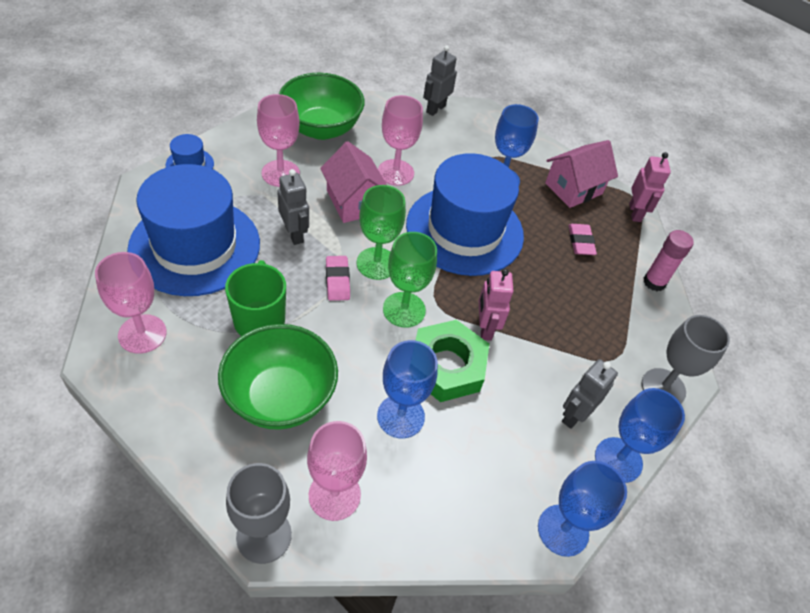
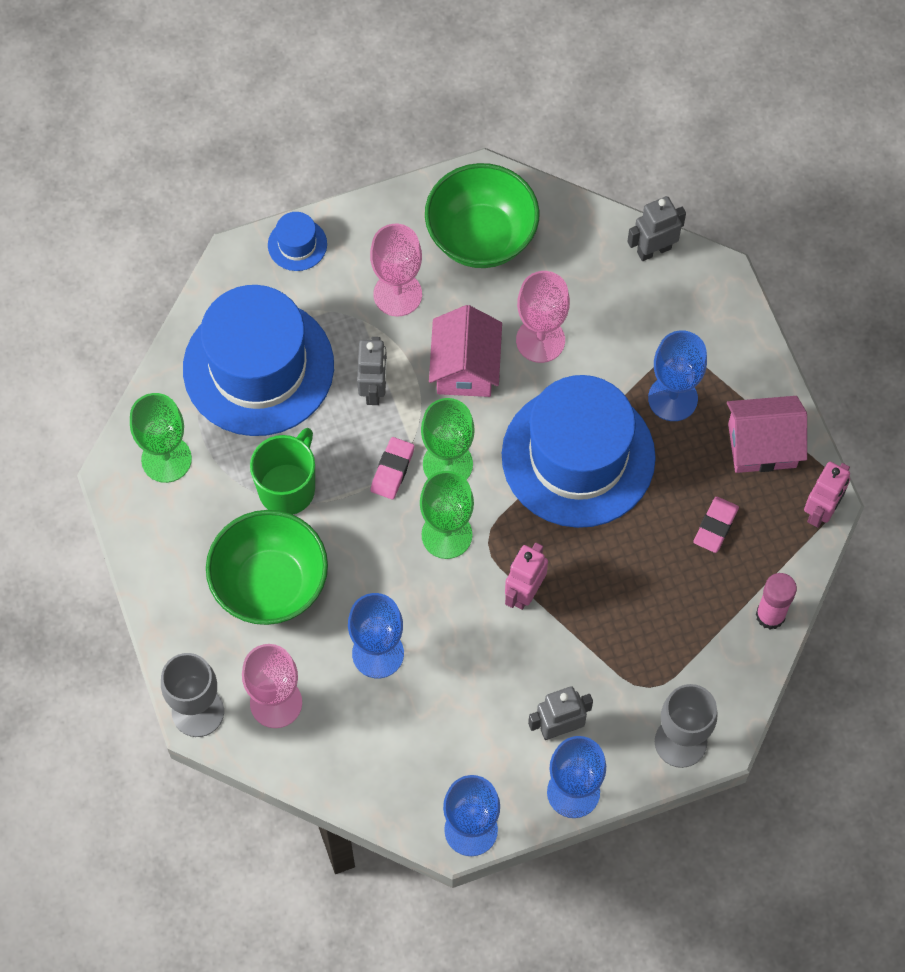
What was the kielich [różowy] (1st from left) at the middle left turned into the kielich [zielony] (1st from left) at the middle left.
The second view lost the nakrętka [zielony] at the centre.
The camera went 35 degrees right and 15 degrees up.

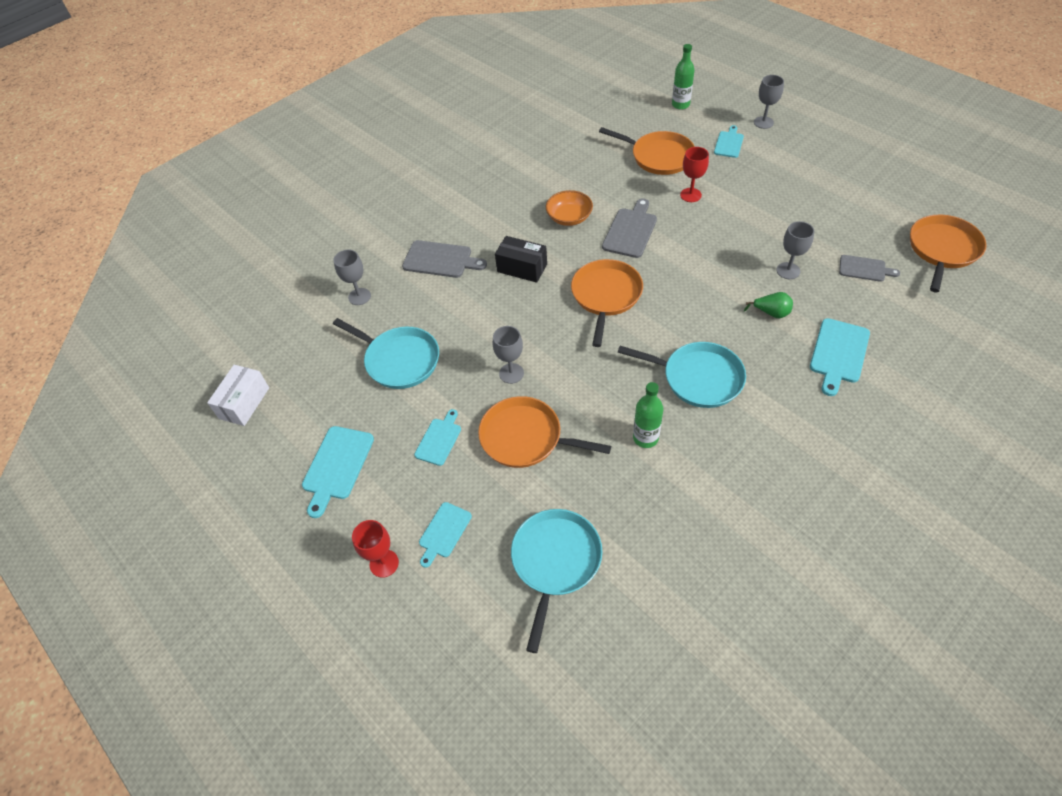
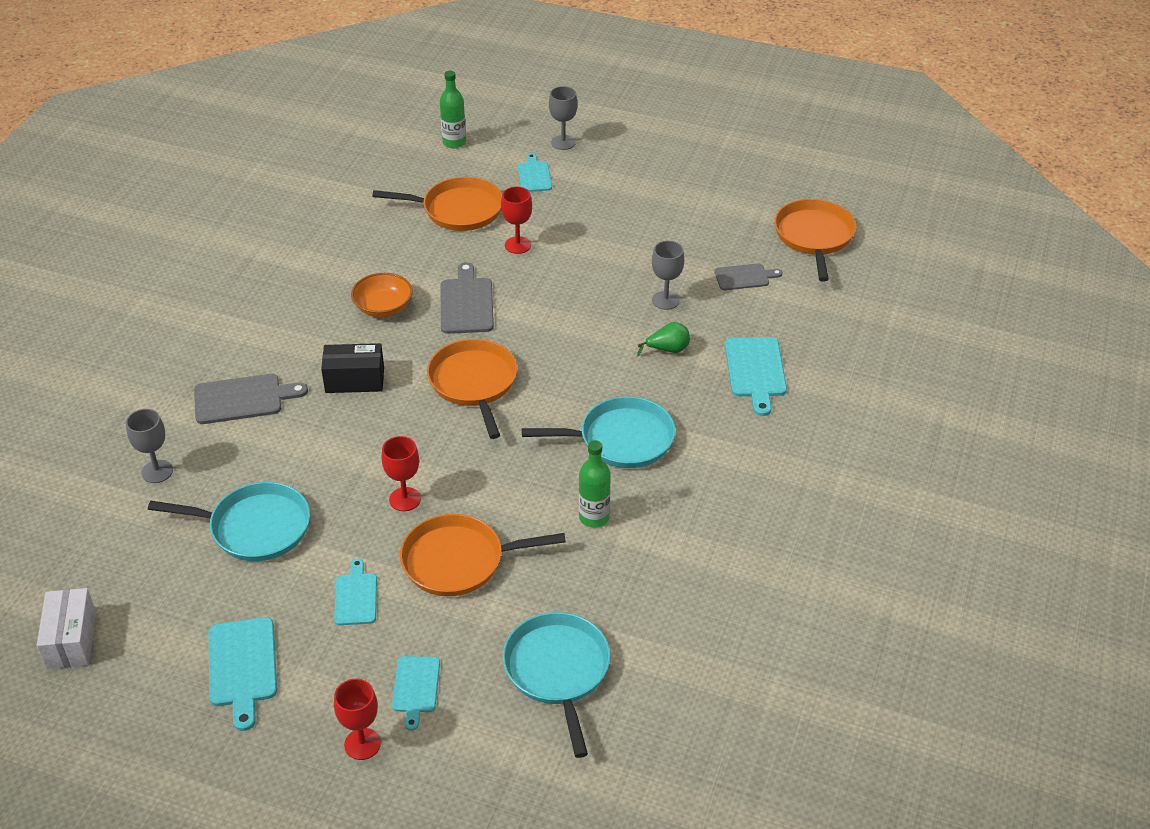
What was the kielich [szary] (2nd from left) at the centre turned into the kielich [czerwony] (2nd from left) at the centre.
The camera went 30 degrees left and 10 degrees down.

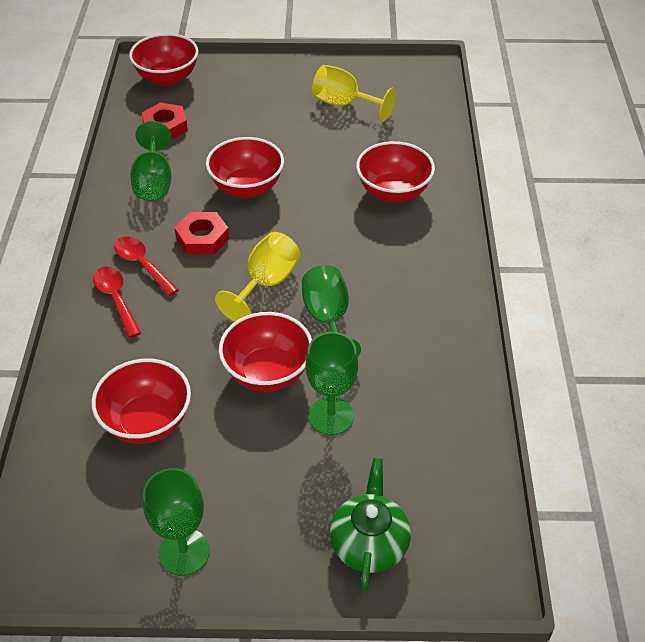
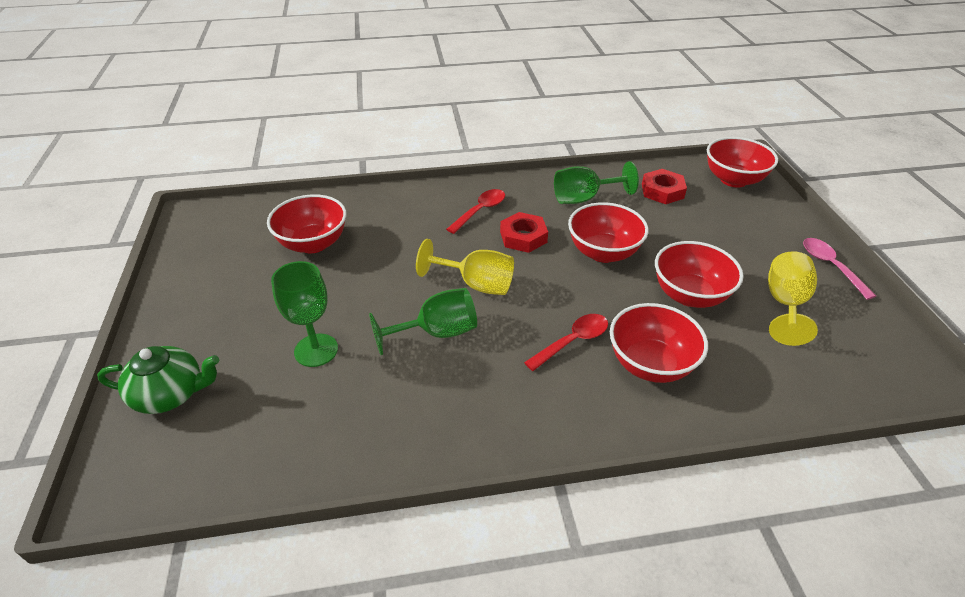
The łyżka [czerwony] (1st from left in the first image) ended up elsewhere, having gone from the middle left to the centre.
The second view lost the kielich [zielony] (2nd from left) at the bottom left.
The miska [czerwony] (4th from left) ended up elsewhere, having gone from the centre to the middle right.
The second view gained the łyżka [różowy] at the middle right.
The camera went 80 degrees right and 5 degrees down.

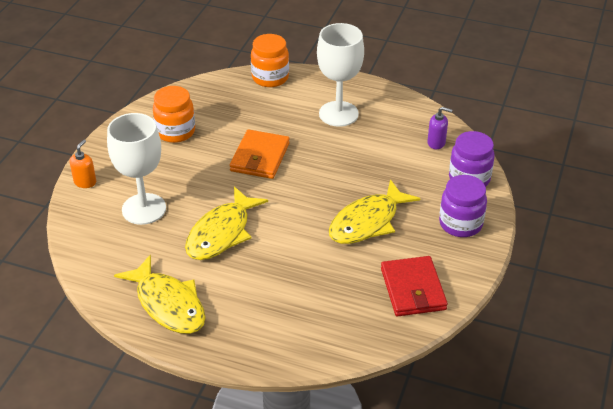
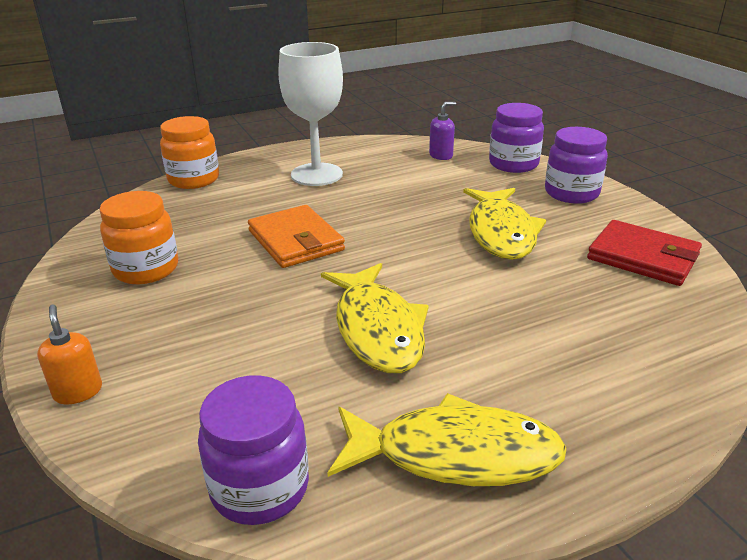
The second view lost the kielich [biały] (1st from left) at the middle left.
The second view gained the słoik [fioletowy] (1st from left) at the bottom centre.
The camera went 45 degrees left and 10 degrees down.

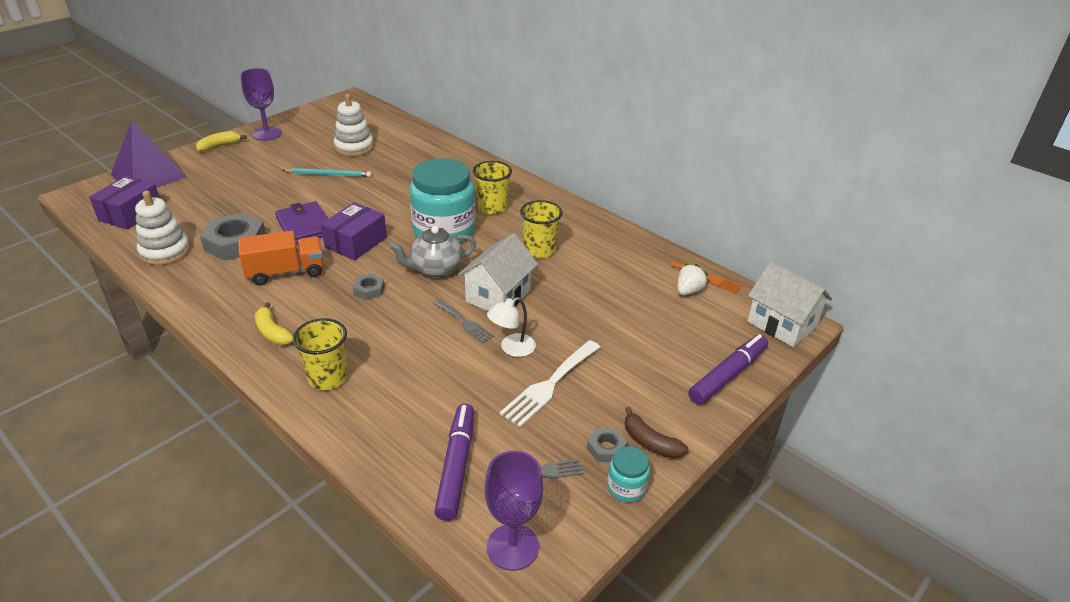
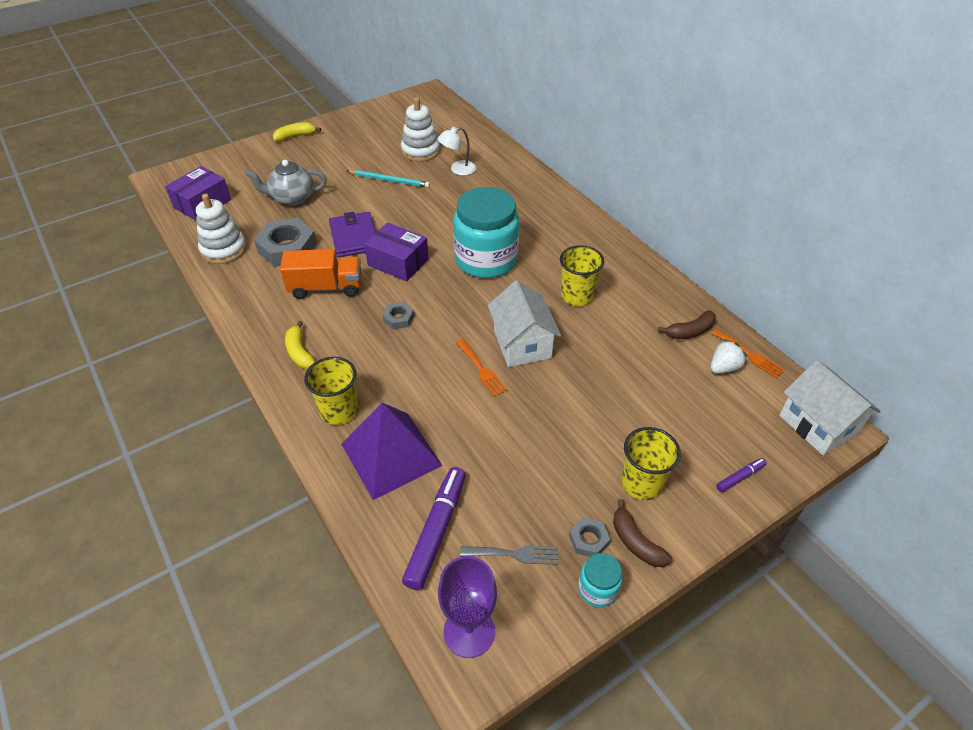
The piramida [fioletowy] ended up elsewhere, having gone from the top left to the centre.
The second view lost the kielich [fioletowy] (1st from left) at the top left.
The pudełko [fioletowy] (2nd from left) at the middle left ended up facing another way, 75 degrees clockwise from before.
The imbryk [szary] ended up elsewhere, having gone from the centre to the top left.
What was the widelec [szary] (1st from left) at the centre turned into the widelec [pomarańczowy] (1st from left) at the centre.
The domek [biały] (1st from left) at the centre ended up facing another way, 60 degrees counterclockwise from before.
The szklanka [żółty] (2nd from left in the first image) ended up elsewhere, having gone from the top centre to the middle right.
The lampka [biały] ended up elsewhere, having gone from the centre to the top centre.
The second view lost the widelec [biały] at the centre.
The size of the flamaster [fioletowy] (2nd from left) at the middle right changed by a factor of 0.49.
The second view gained the banan [brązowy] (2nd from left) at the middle right.
The camera went 15 degrees right and 10 degrees up.

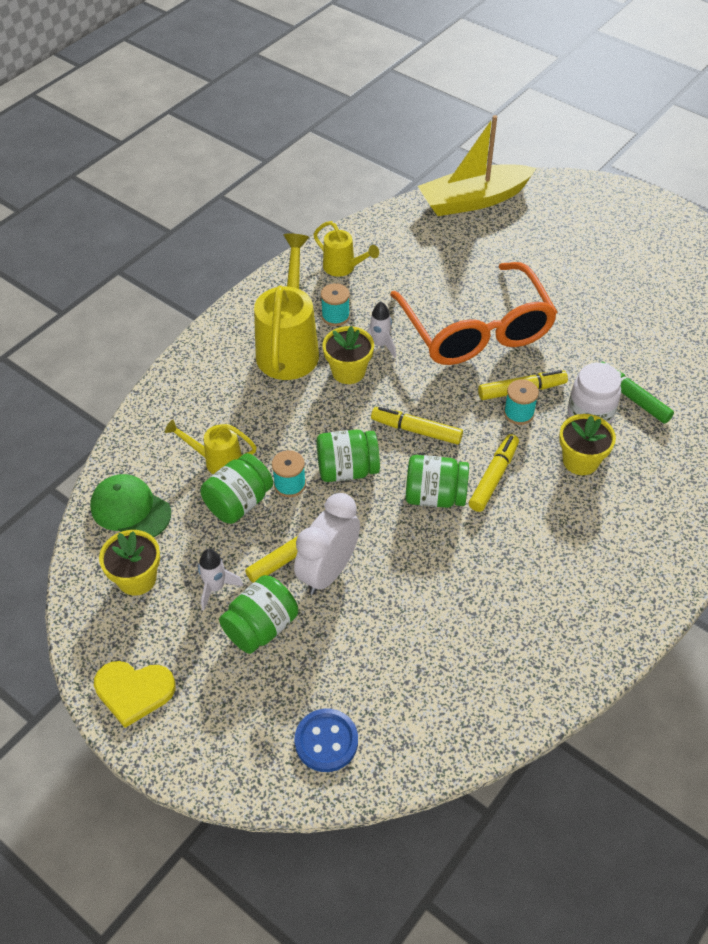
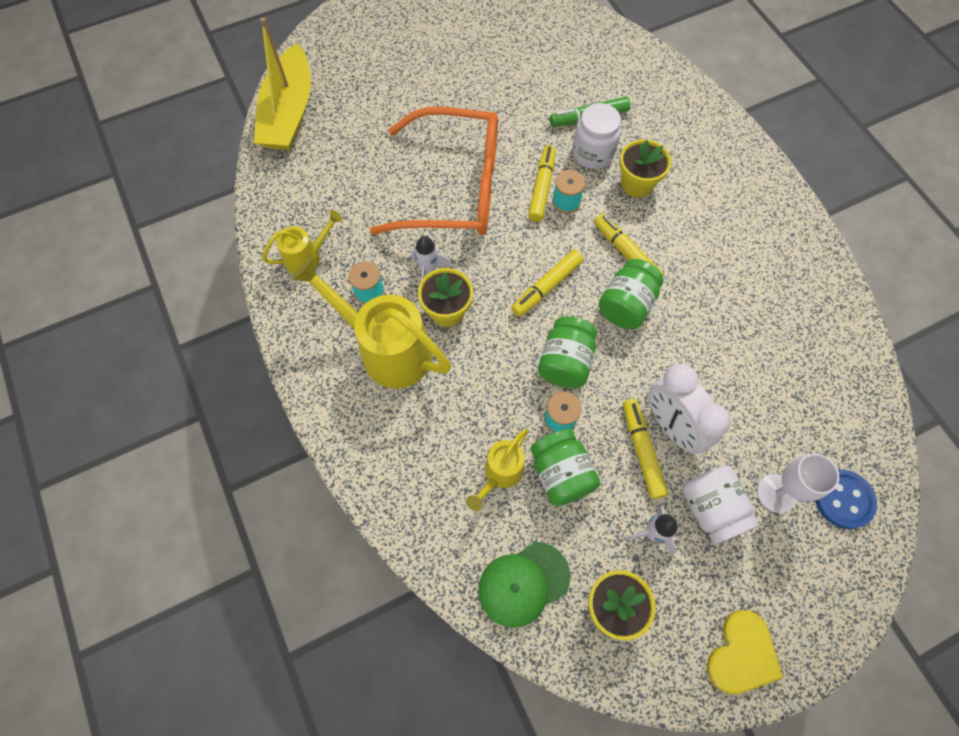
What was the słoik [zielony] (2nd from left) at the centre turned into the słoik [biały] (2nd from left) at the bottom right.
The second view gained the kielich [biały] at the middle right.
The camera went 65 degrees left and 15 degrees up.

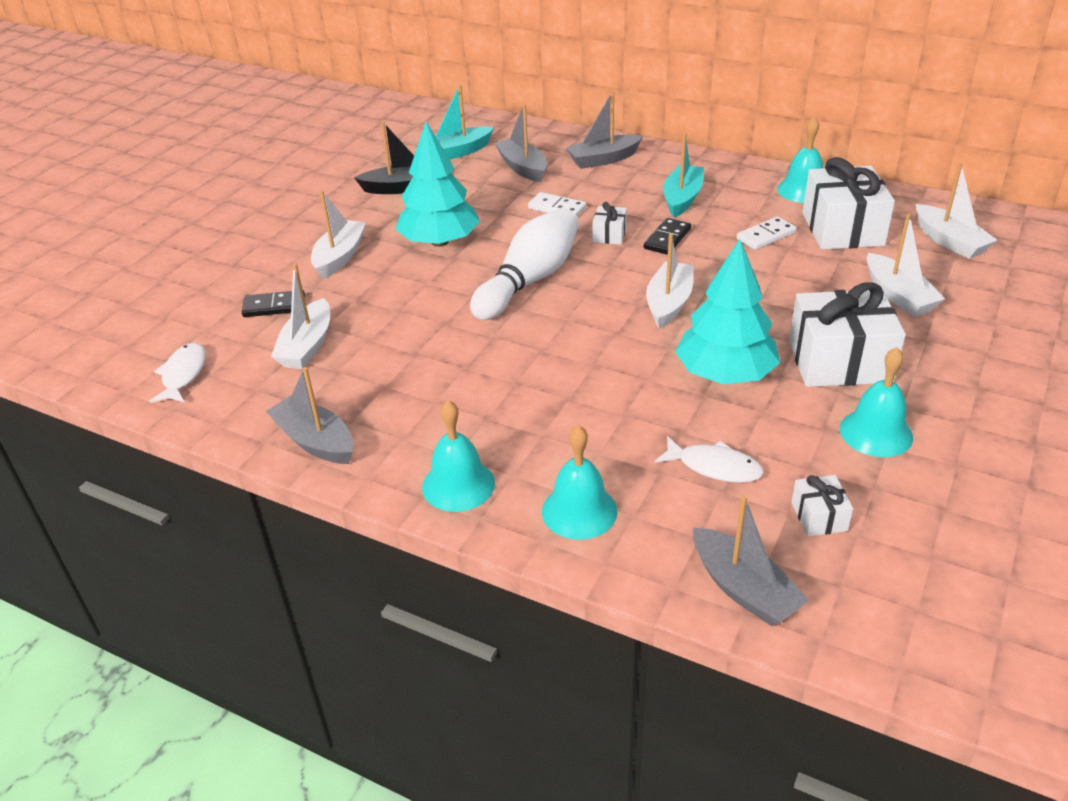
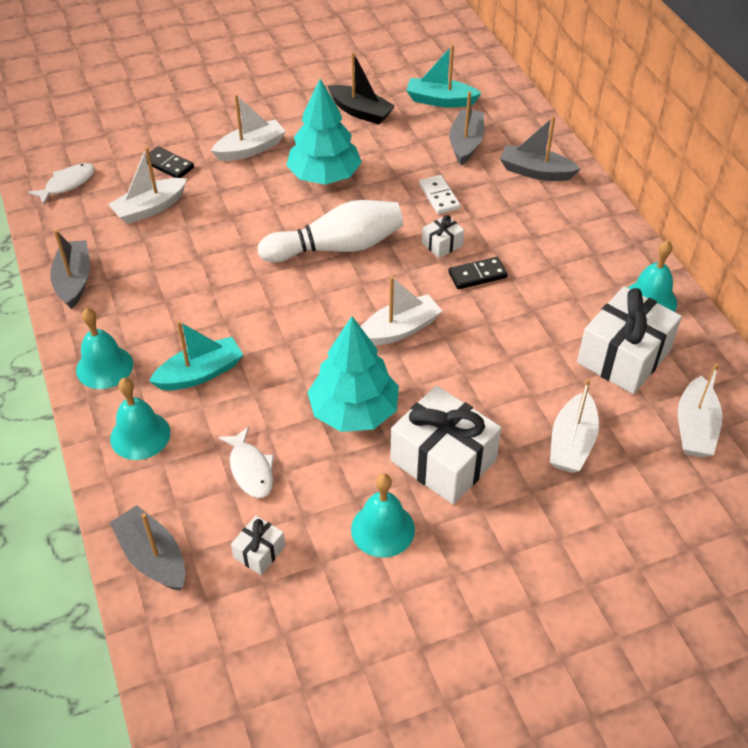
The łódka [turkusowy] (2nd from left in the first image) ended up elsewhere, having gone from the top centre to the middle left.
The łódka [szary] (4th from left in the first image) at the bottom right ended up facing another way, 135 degrees clockwise from before.
The second view lost the kostka domina [biały] (2nd from left) at the top right.
The camera went 40 degrees right and 10 degrees up.

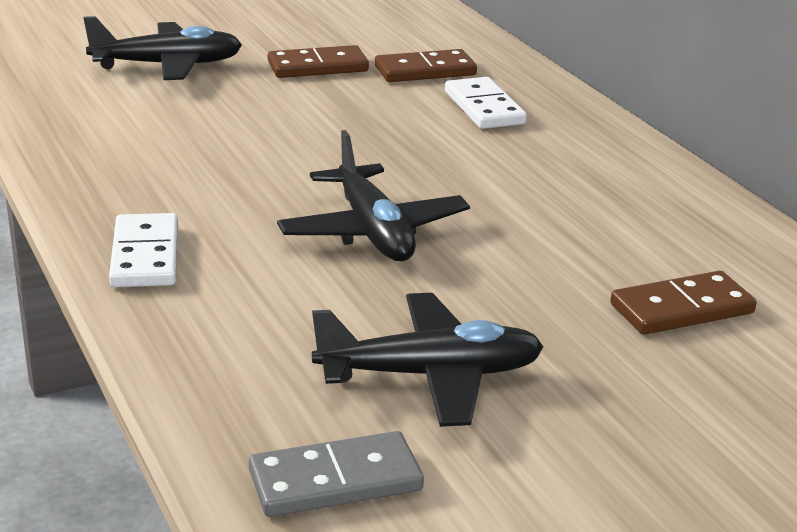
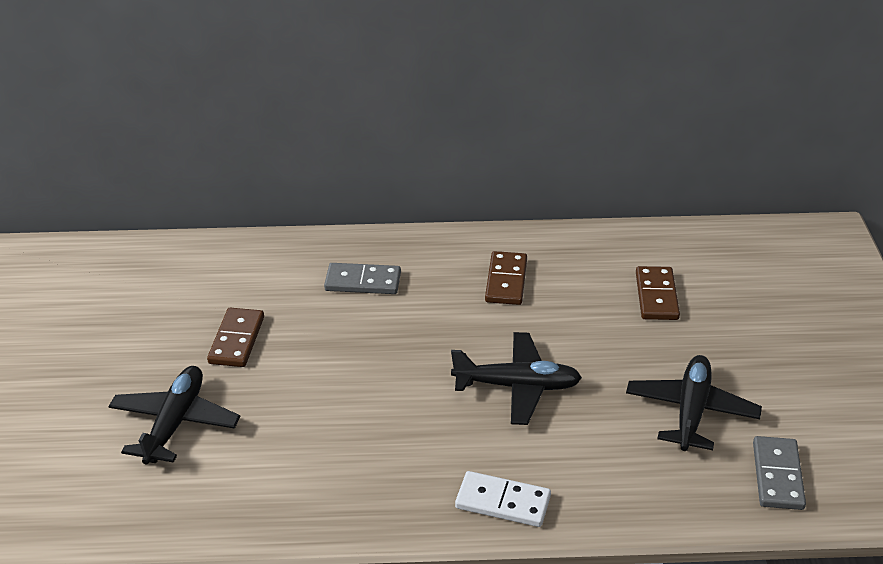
The kostka domina [brązowy] (2nd from left) ended up elsewhere, having gone from the top centre to the centre.
What was the kostka domina [biały] (2nd from left) at the top centre turned into the kostka domina [szary] (1st from left) at the centre.
The camera went 65 degrees left and 10 degrees up.

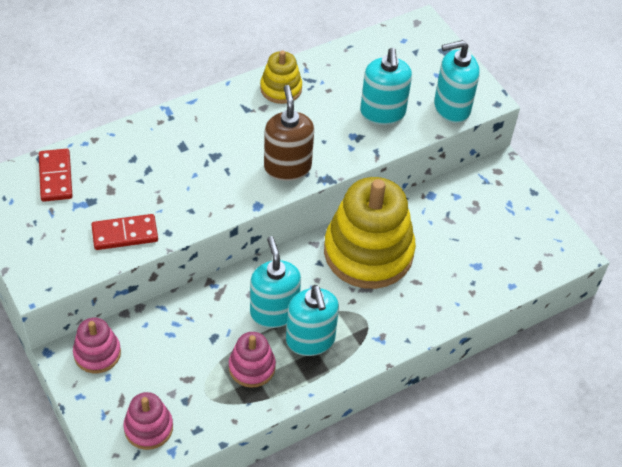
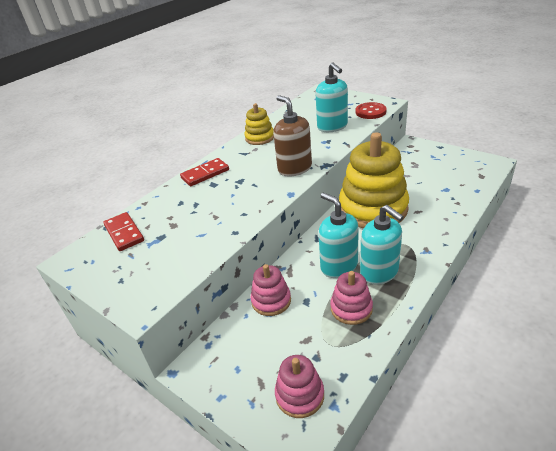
The zabawka nakładanka [różowy] (1st from left) ended up elsewhere, having gone from the bottom left to the centre.
The kostka domina [czerwony] (2nd from left) ended up elsewhere, having gone from the middle left to the centre.
Where the dozownik mydła [turkusowy] (4th from left) stood at the top right, the guzik [czerwony] came to stand at the top right.
The camera went 15 degrees left and 15 degrees down.

